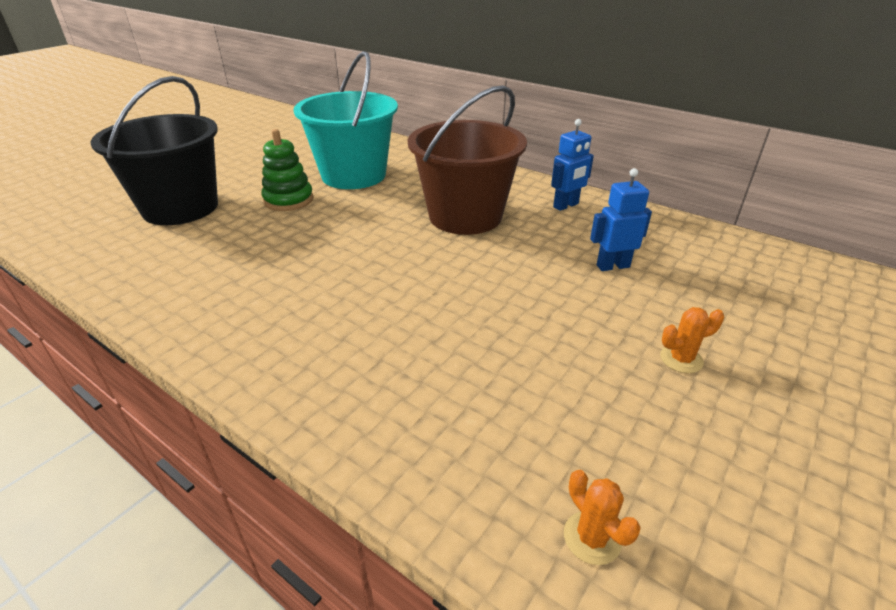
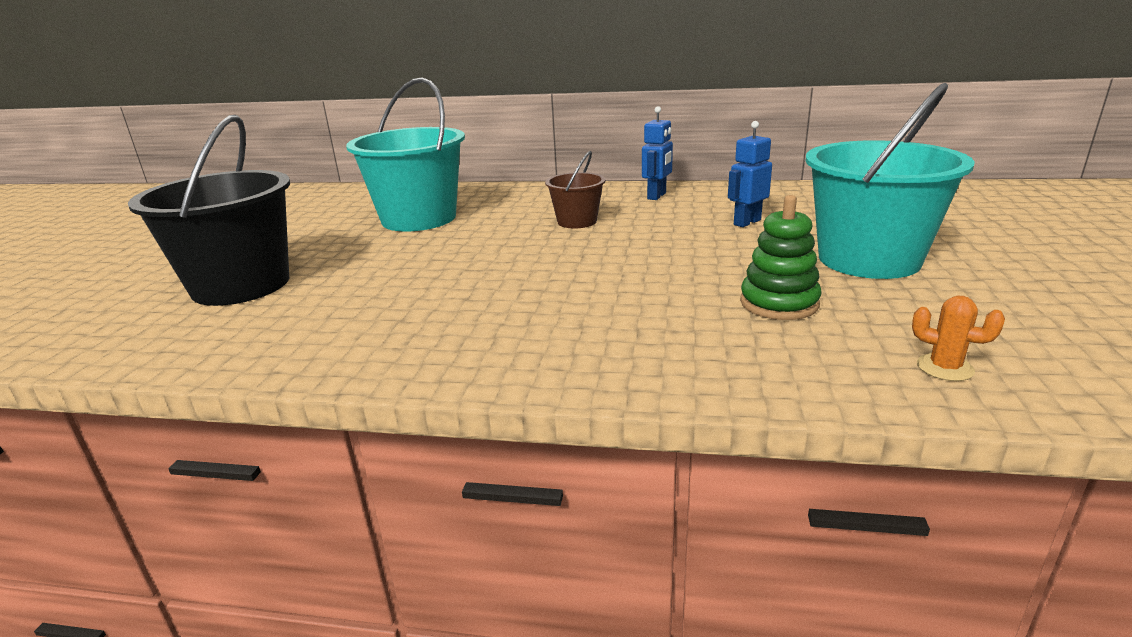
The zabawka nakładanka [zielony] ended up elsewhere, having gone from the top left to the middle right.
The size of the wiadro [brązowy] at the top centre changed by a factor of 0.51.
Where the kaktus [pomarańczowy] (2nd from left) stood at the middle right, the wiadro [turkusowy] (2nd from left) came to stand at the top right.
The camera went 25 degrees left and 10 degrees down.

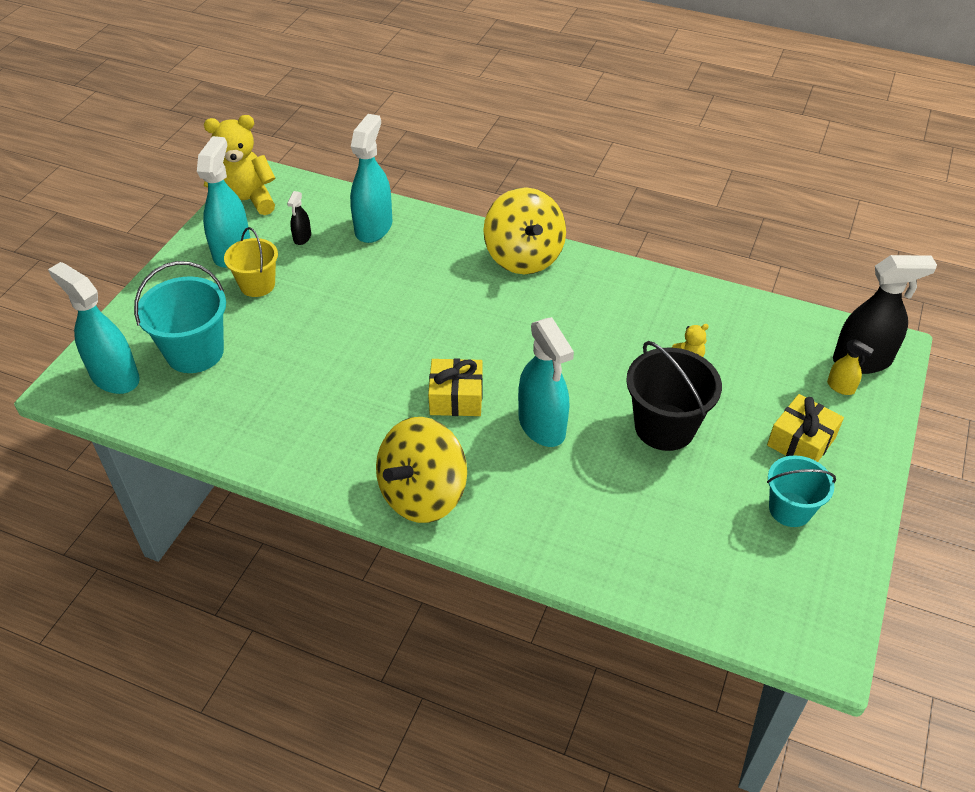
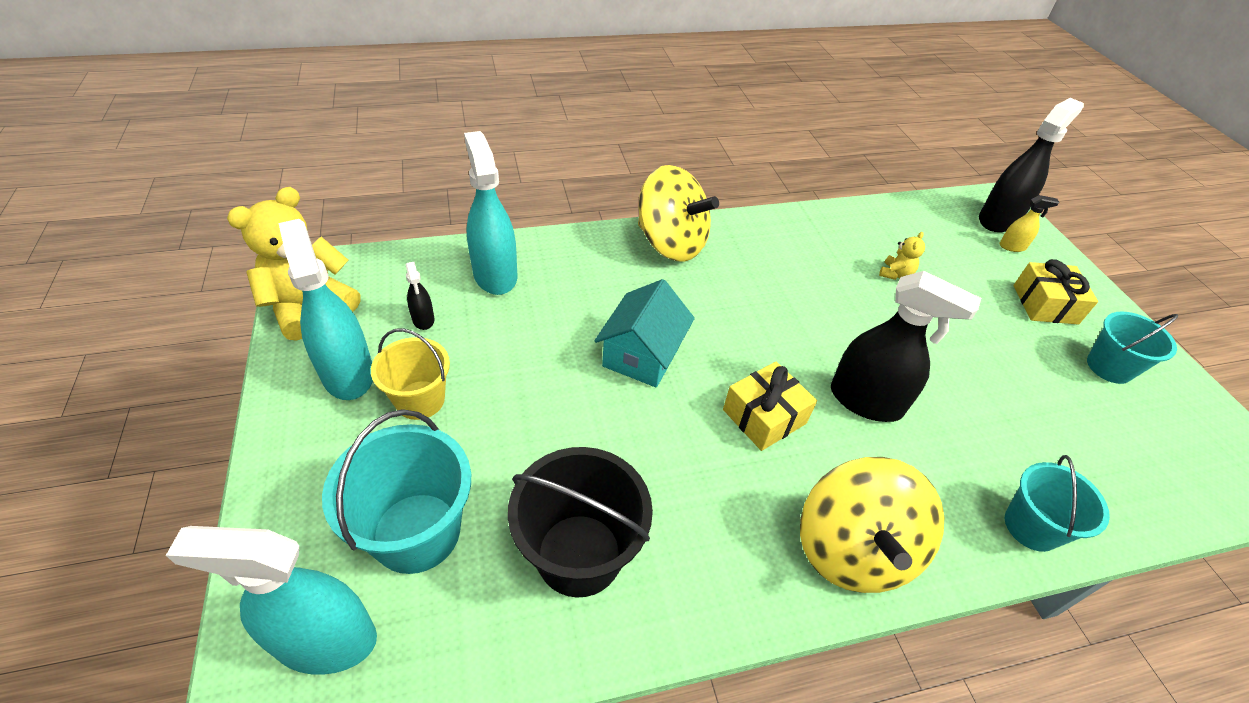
What was the spryskiwacz [turkusowy] (4th from left) at the centre turned into the spryskiwacz [czarny] (2nd from left) at the middle right.
The wiadro [czarny] ended up elsewhere, having gone from the middle right to the bottom centre.
The second view gained the domek [turkusowy] at the centre.
The second view gained the wiadro [turkusowy] (2nd from left) at the bottom right.
The camera went 40 degrees left and 0 degrees up.

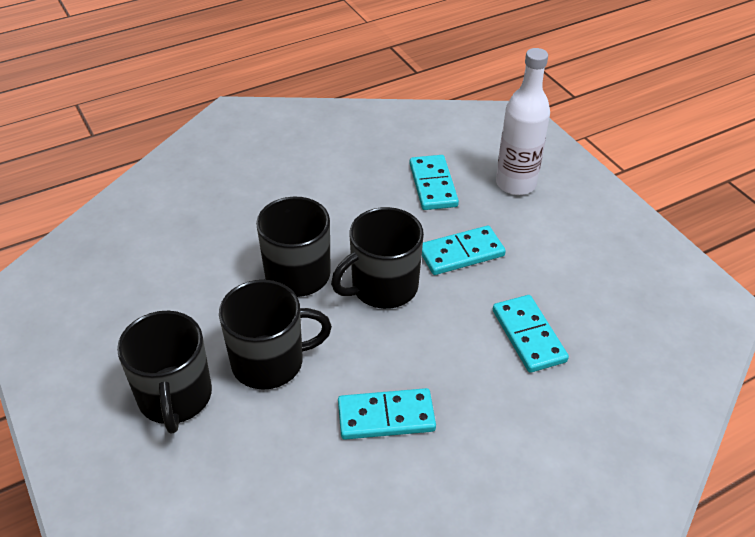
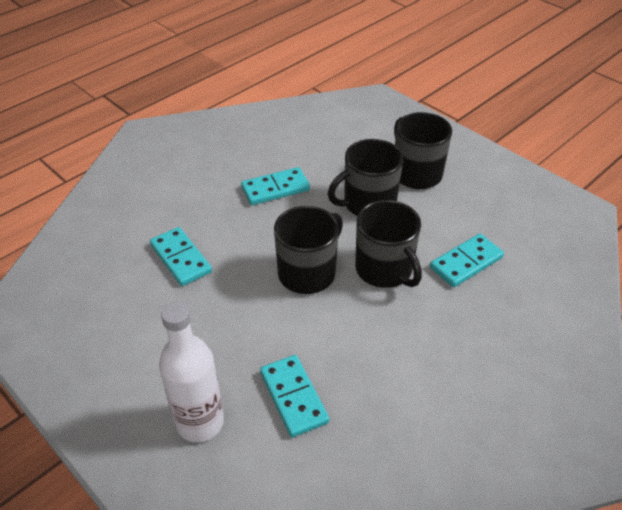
The kostka domina [turkusowy] (3rd from left in the first image) ended up elsewhere, having gone from the centre to the middle right.
The camera went 165 degrees right and 0 degrees up.

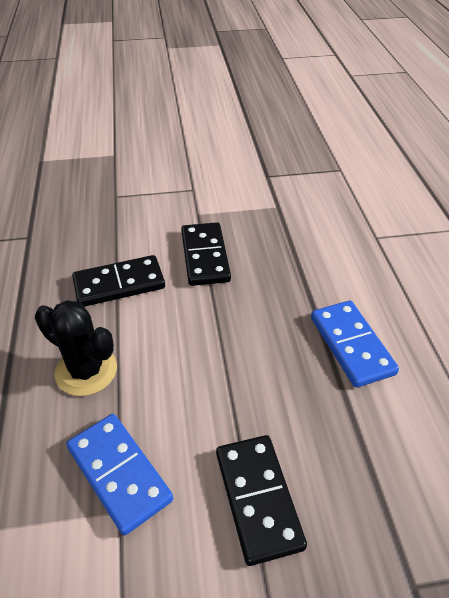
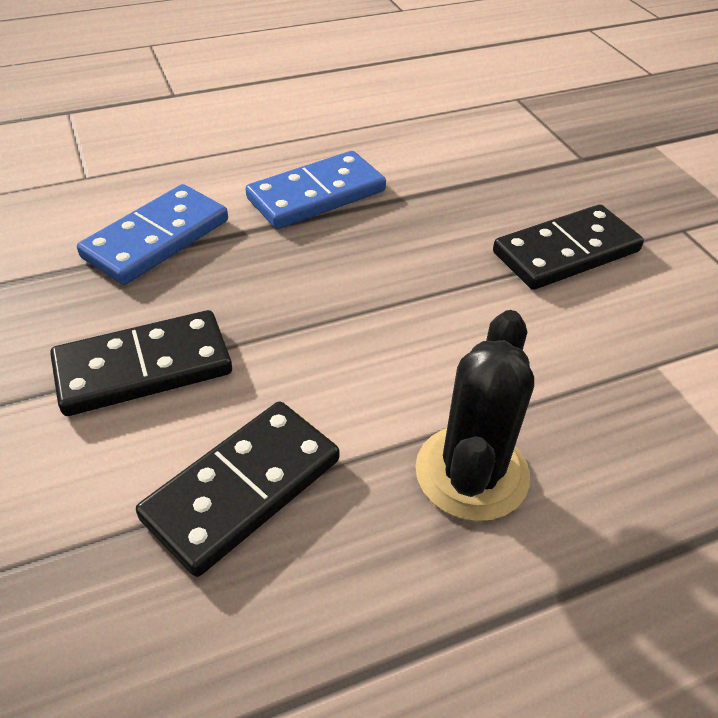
The kostka domina [niebieski] (1st from left) ended up elsewhere, having gone from the bottom left to the top left.
The kostka domina [czarny] (1st from left in the first image) at the middle left ended up facing another way, 75 degrees clockwise from before.
The camera went 105 degrees left and 0 degrees up.

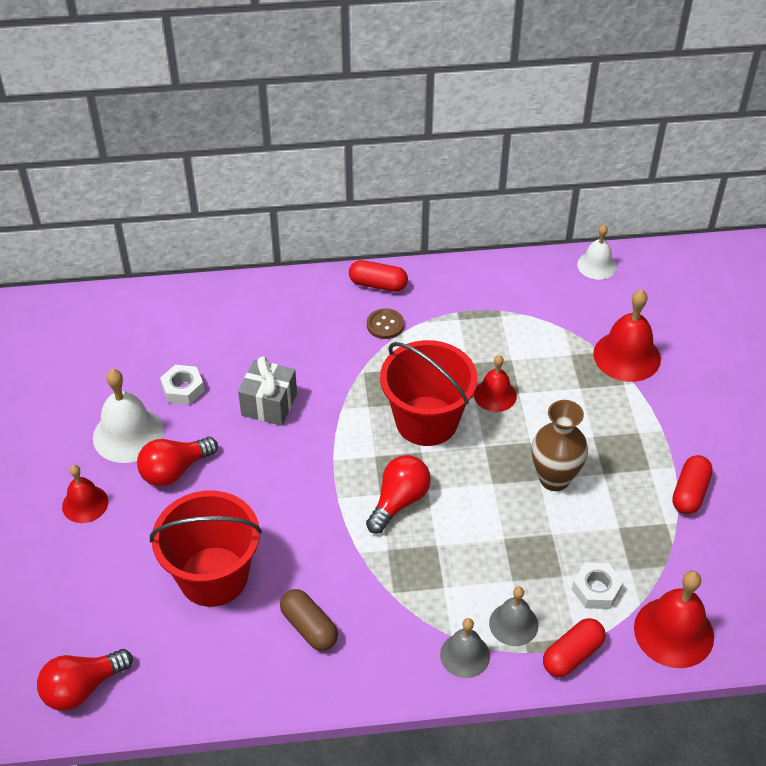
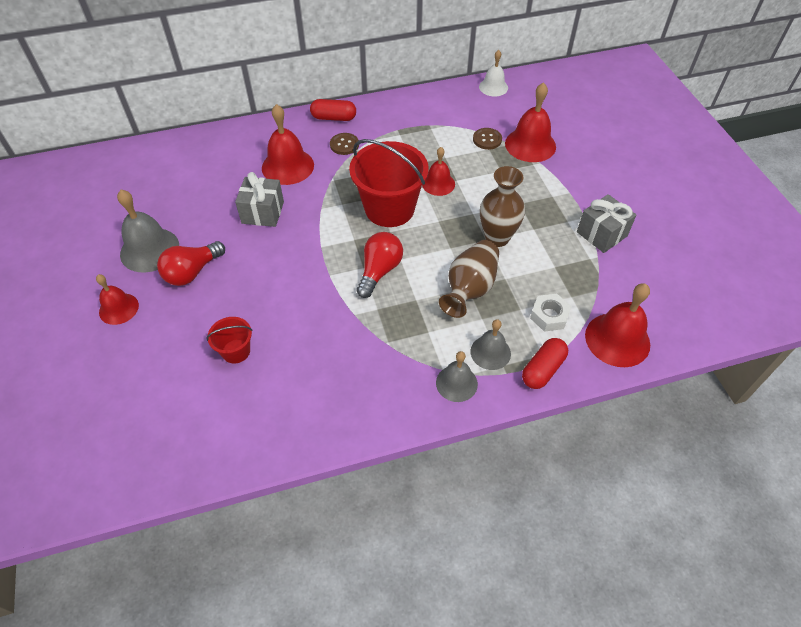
The second view lost the żarówka [czerwony] (1st from left) at the bottom left.
What was the dzwonek [biały] (1st from left) at the middle left turned into the dzwonek [szary] (1st from left) at the middle left.
The size of the wiadro [czerwony] (1st from left) at the bottom left changed by a factor of 0.48.
The second view lost the nakrętka [biały] (1st from left) at the middle left.
The second view lost the kapsułka [brązowy] at the bottom centre.
Where the kapsułka [czerwony] (3rd from left) stood at the middle right, the prezent [szary] (2nd from left) came to stand at the middle right.
The second view gained the dzwonek [czerwony] (2nd from left) at the top centre.
The second view gained the wazon [brązowy] (1st from left) at the centre.
The second view gained the guzik [brązowy] (2nd from left) at the top centre.
The camera went 10 degrees left and 5 degrees up.

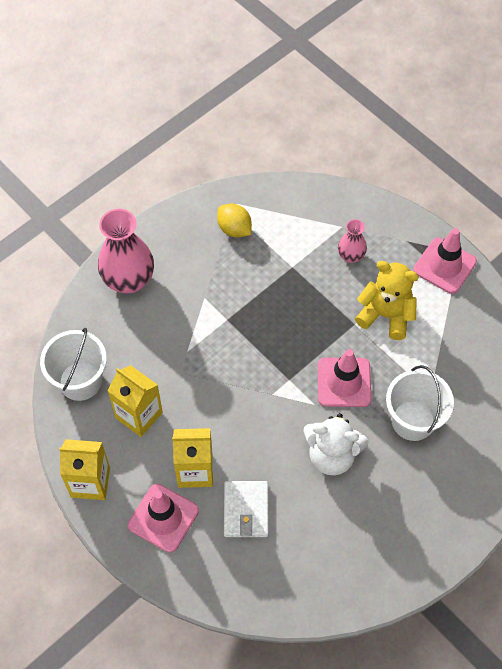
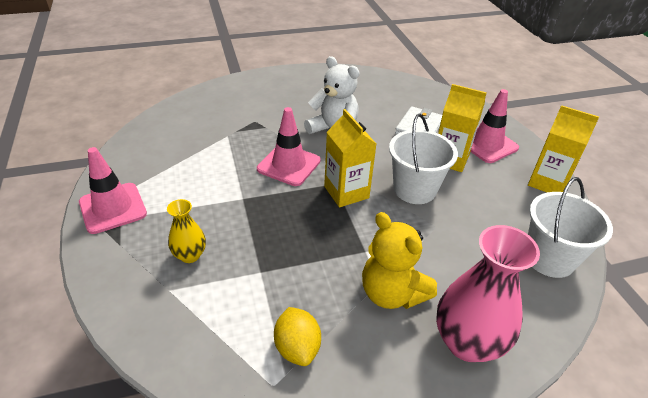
The karton mleka [żółty] (2nd from left in the first image) ended up elsewhere, having gone from the middle left to the centre.
What was the wazon [różowy] (2nd from left) at the middle right turned into the wazon [żółty] at the middle left.
The miś [żółty] ended up elsewhere, having gone from the middle right to the centre.
The wiadro [biały] (2nd from left in the first image) ended up elsewhere, having gone from the middle right to the centre.
The camera went 155 degrees left and 20 degrees down.

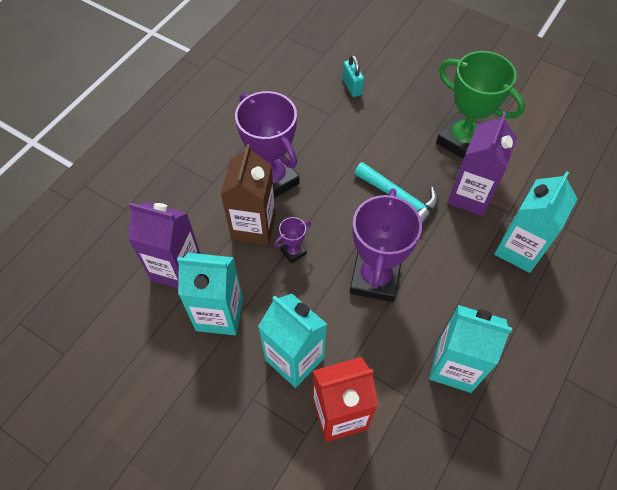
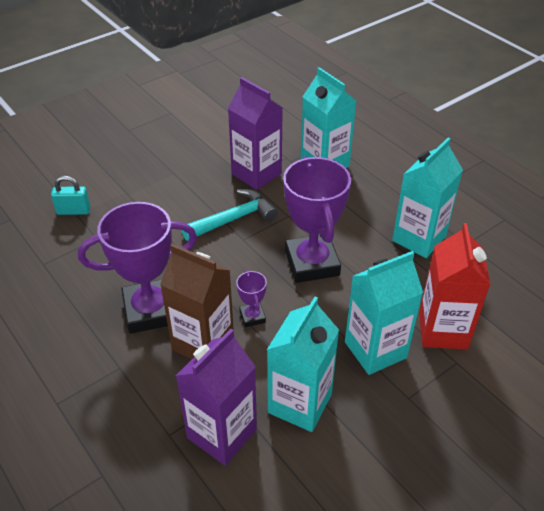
The puchar [fioletowy] (3rd from left) at the centre ended up facing another way, 45 degrees clockwise from before.
The second view lost the puchar [zielony] at the top right.
The camera went 70 degrees left and 15 degrees down.

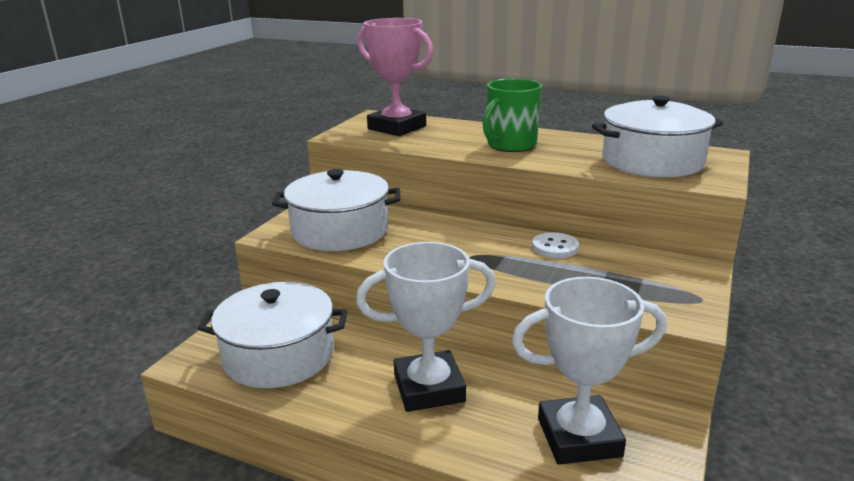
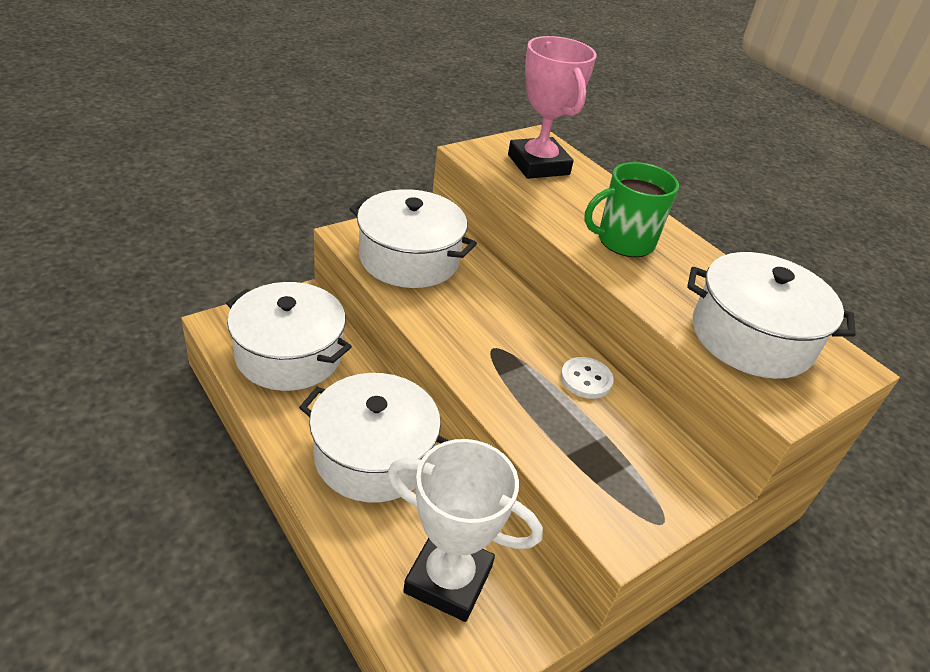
Where the puchar [biały] (1st from left) stood at the bottom centre, the garnek [biały] (2nd from left) came to stand at the centre.
The camera went 25 degrees right and 15 degrees up.

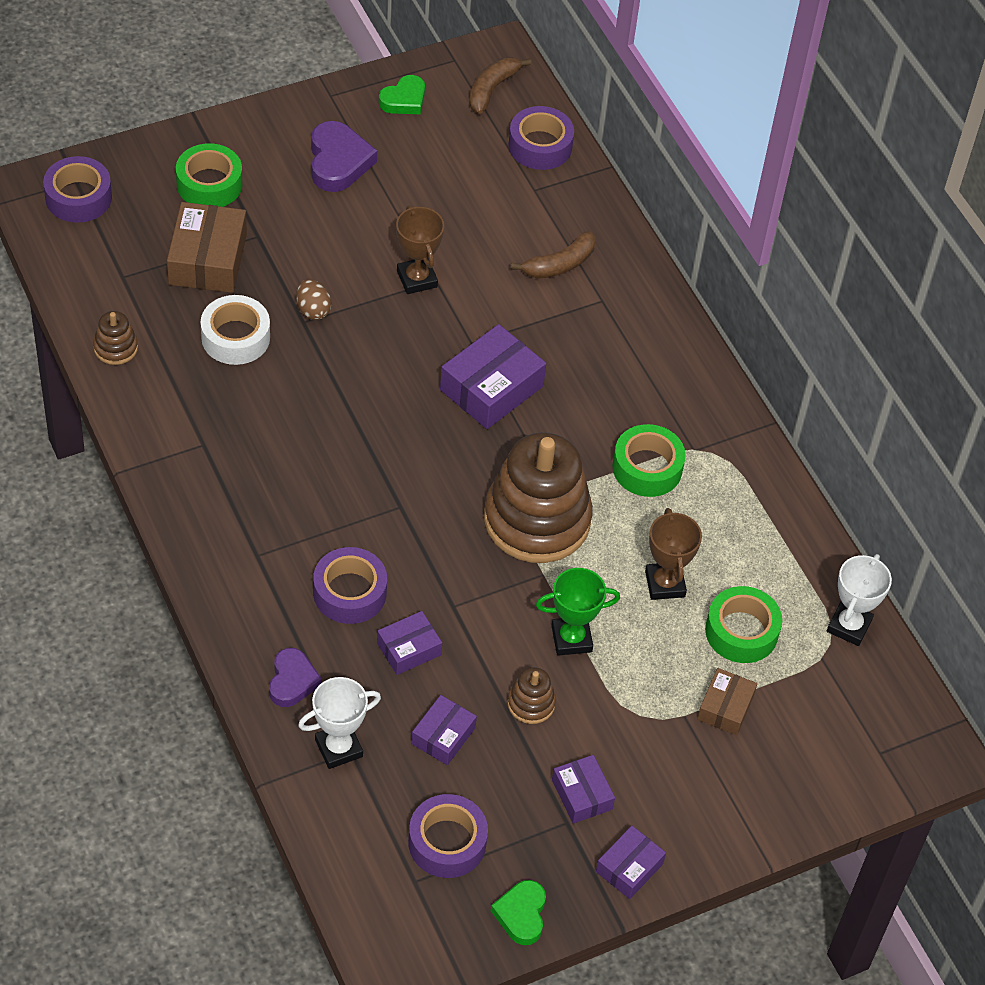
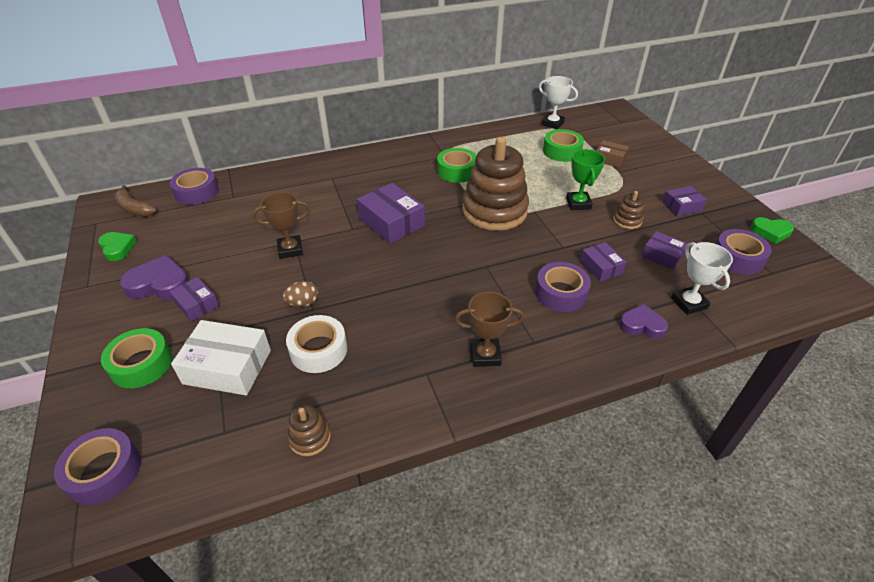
What was the pudełko [brązowy] (1st from left) at the top left turned into the pudełko [biały] at the middle left.
The second view lost the banan [brązowy] (2nd from left) at the top centre.
The pudełko [fioletowy] (5th from left in the first image) ended up elsewhere, having gone from the bottom centre to the middle left.
The puchar [brązowy] (2nd from left) ended up elsewhere, having gone from the middle right to the centre.
The camera went 80 degrees left and 10 degrees down.

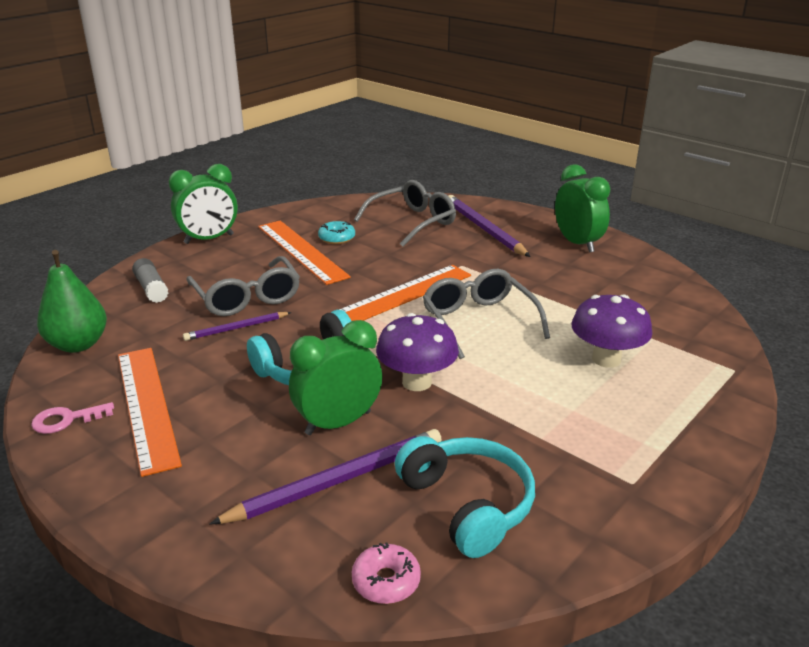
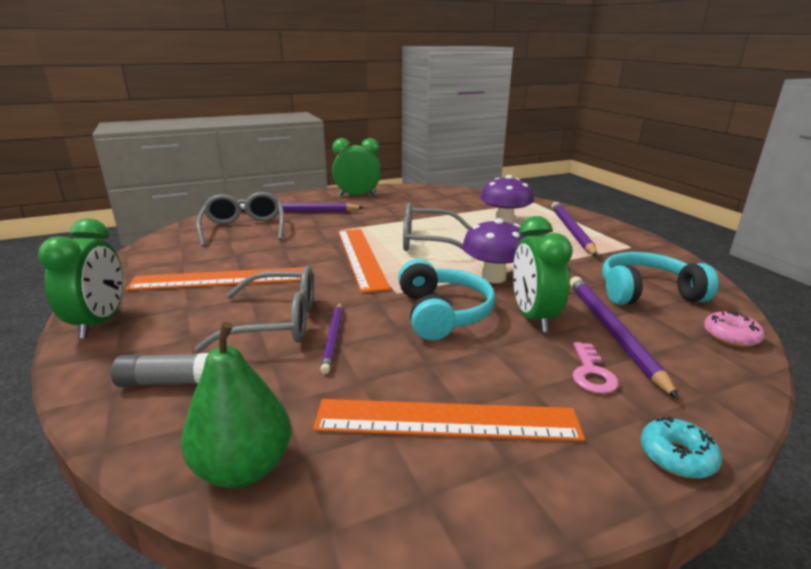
The klucz [różowy] ended up elsewhere, having gone from the middle left to the middle right.
The donut [turkusowy] ended up elsewhere, having gone from the centre to the bottom right.
The second view gained the ołówek [fioletowy] (3rd from left) at the middle right.
The camera went 65 degrees left and 5 degrees down.

